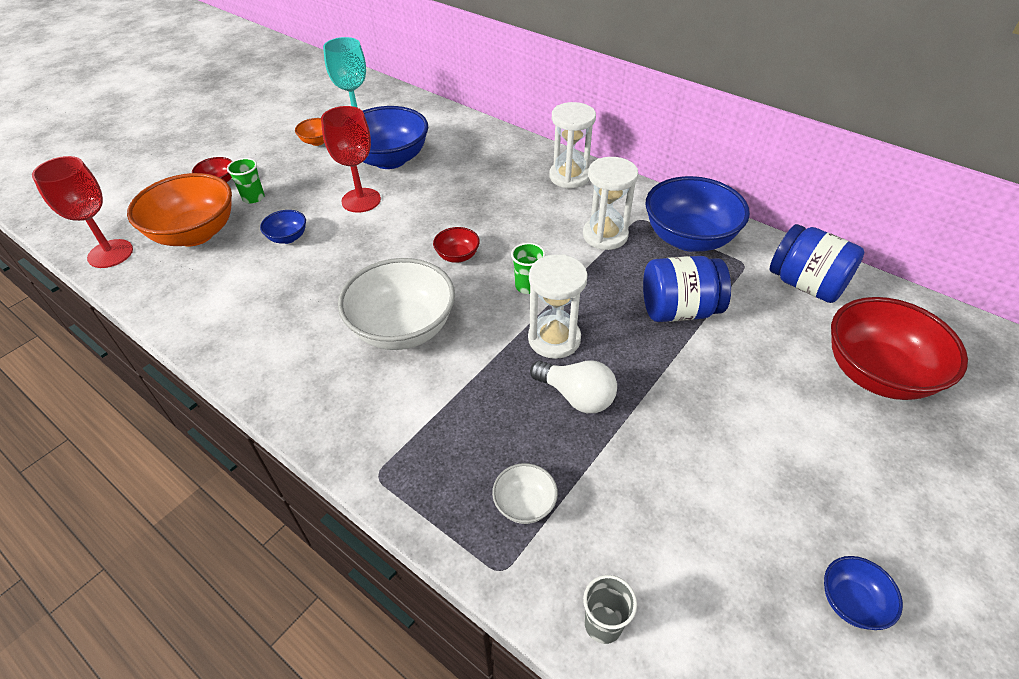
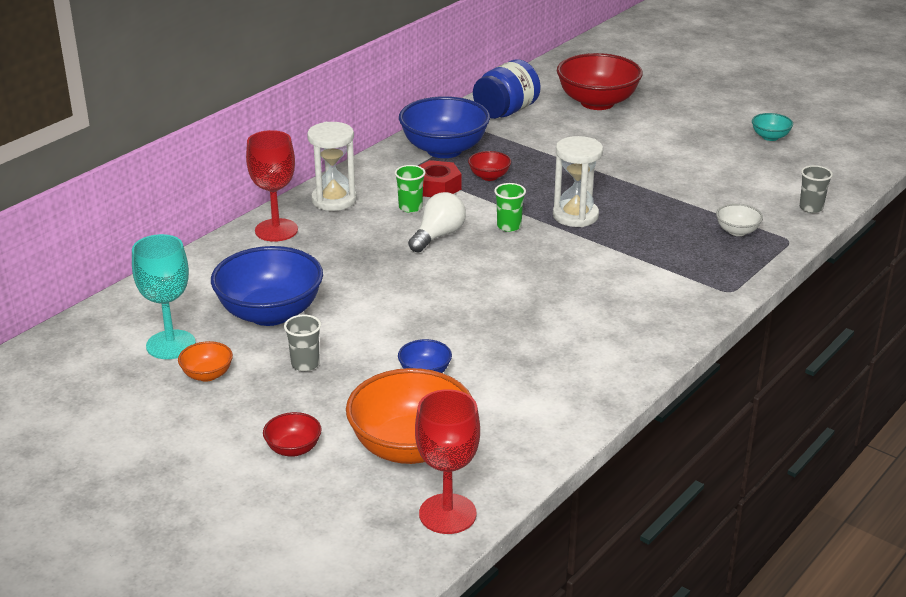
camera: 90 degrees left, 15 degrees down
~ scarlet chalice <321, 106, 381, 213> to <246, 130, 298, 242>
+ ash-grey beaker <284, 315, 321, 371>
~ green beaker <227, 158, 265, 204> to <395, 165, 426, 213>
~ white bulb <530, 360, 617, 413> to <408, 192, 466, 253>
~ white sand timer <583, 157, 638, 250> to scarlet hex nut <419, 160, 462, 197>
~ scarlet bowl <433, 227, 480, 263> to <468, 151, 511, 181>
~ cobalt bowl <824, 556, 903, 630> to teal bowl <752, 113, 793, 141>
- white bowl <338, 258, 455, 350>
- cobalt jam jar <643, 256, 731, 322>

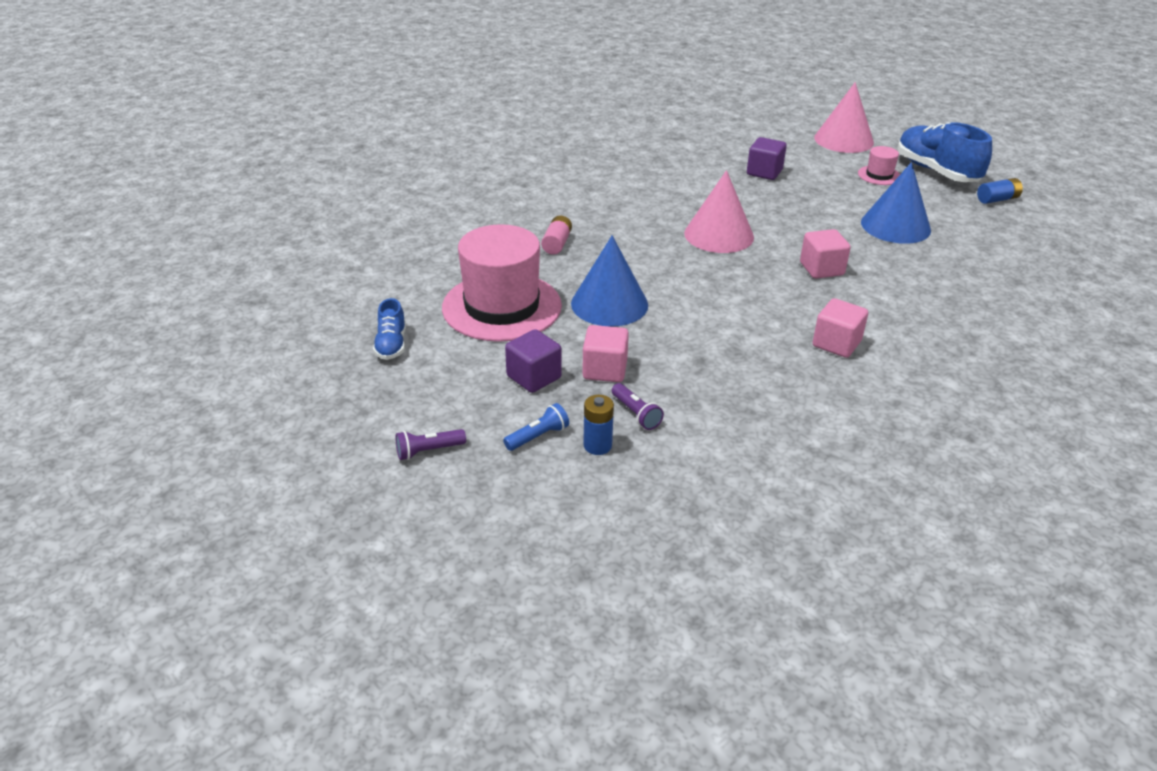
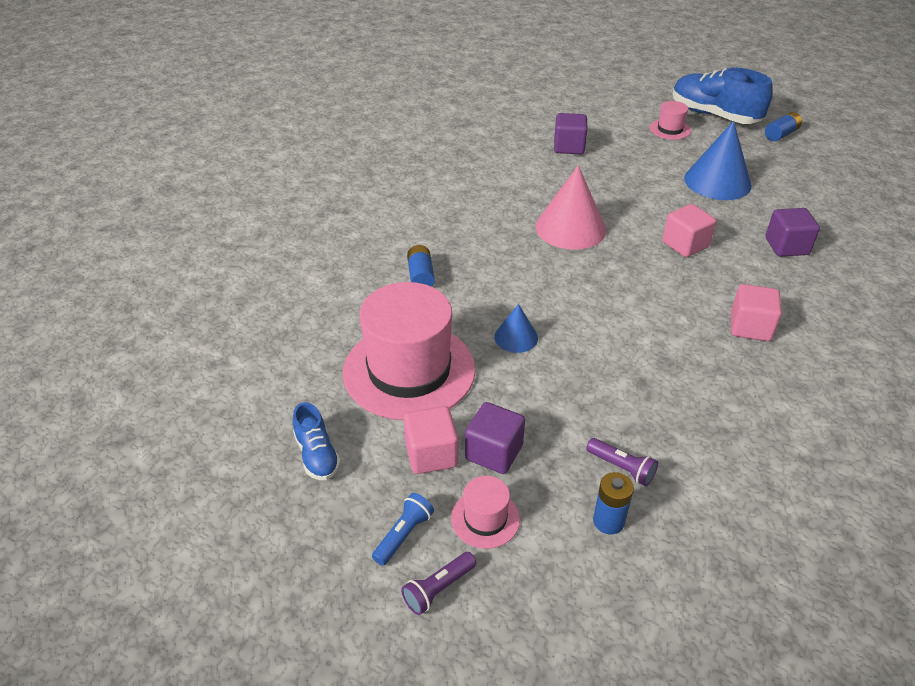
camera: 20 degrees left, 5 degrees up
~ cobalt torch <503, 403, 569, 451> to <372, 493, 434, 566>
~ rosy block <582, 325, 629, 382> to <404, 406, 458, 474>
~ rosy AA battery <541, 215, 572, 255> to cobalt AA battery <407, 245, 435, 287>
+ rosy tall hat <451, 476, 520, 549>
~ cobalt cone shape <571, 235, 648, 327> = <494, 304, 538, 353> x0.53
+ purple block <765, 208, 820, 257>
- rosy cone shape <814, 82, 874, 153>

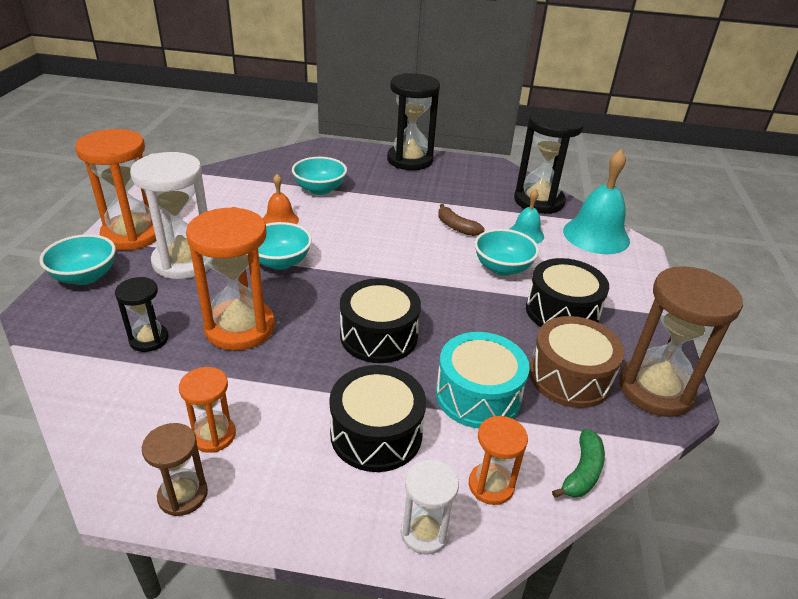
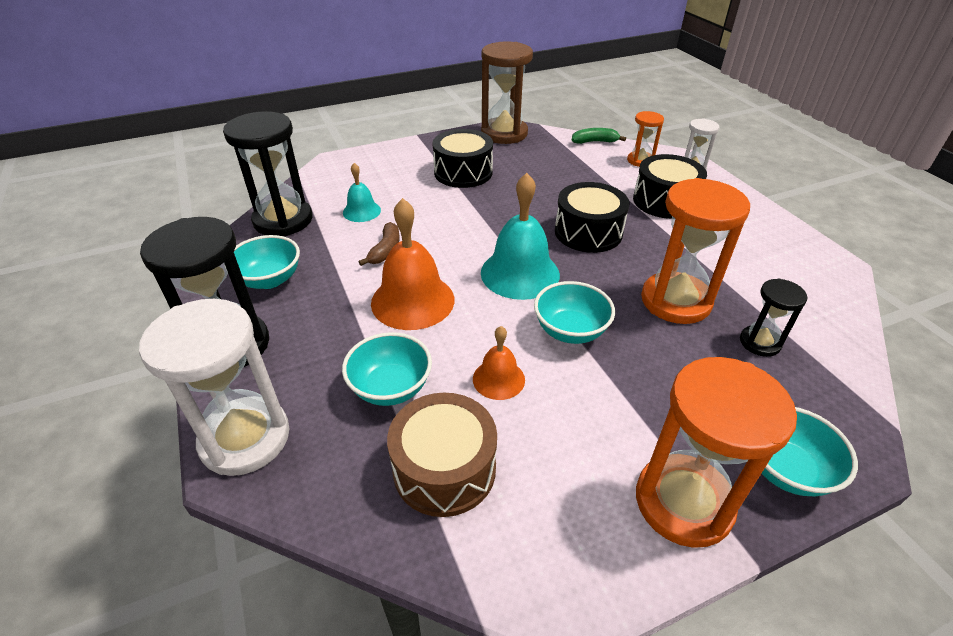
camera: 120 degrees left, 5 degrees up
~ white sand timer <130, 152, 210, 279> to <139, 299, 290, 476>
~ teal bowl <474, 229, 539, 276> to <234, 235, 300, 289>
+ orange-coloured bell <371, 198, 454, 330>
~ brown drum <529, 316, 624, 408> to <387, 393, 497, 517>
~ teal bell <563, 149, 630, 254> to <481, 173, 560, 300>
- brown sand timer <142, 423, 208, 516>
- orange-coloured sand timer <179, 367, 236, 453>
- teal drum <436, 332, 530, 428>

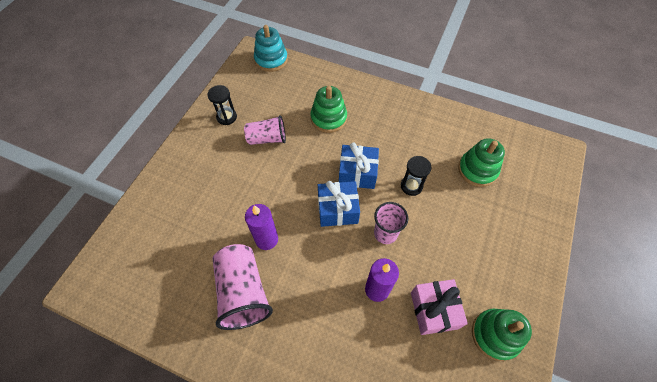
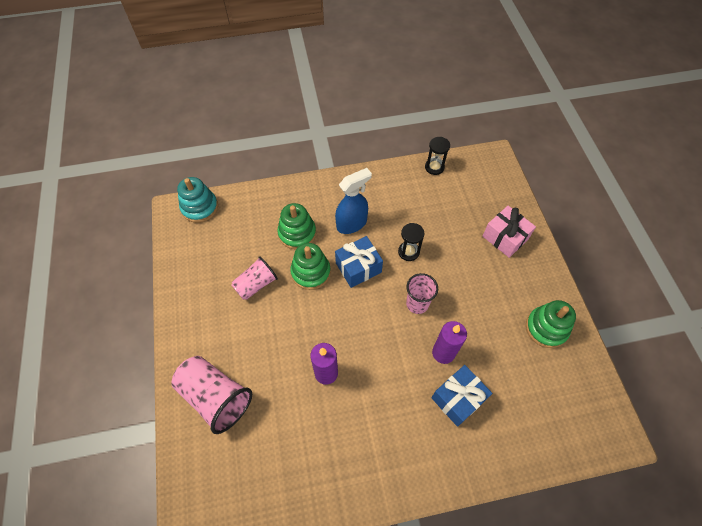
camera: 35 degrees left, 0 degrees up
~ rosy beaker <212, 244, 273, 330> to <171, 356, 252, 434>
~ green ring stacker <458, 138, 505, 187> to <290, 243, 331, 290>
+ cobalt sprayer <335, 168, 372, 234>
~ ebony sand timer <207, 85, 237, 125> to <425, 137, 450, 175>
~ cobalt present <318, 181, 360, 227> to <431, 365, 492, 427>
~ rosy present <411, 279, 468, 335> to <483, 206, 536, 258>

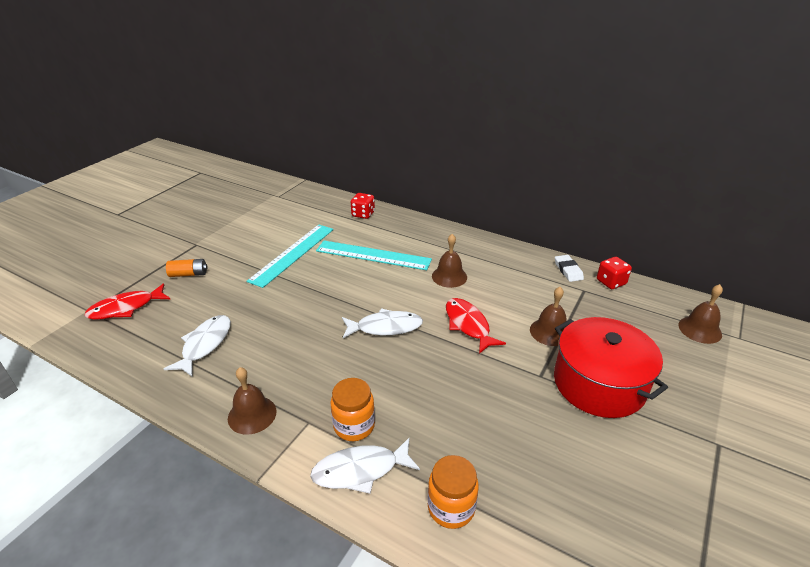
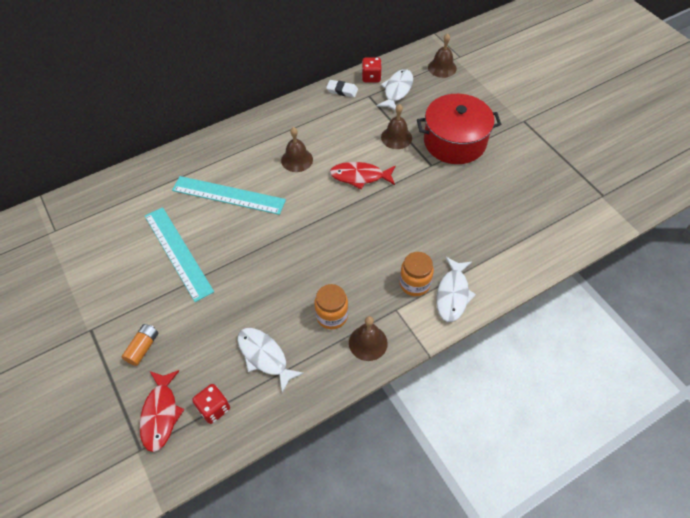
camera: 60 degrees left, 20 degrees up
~ teal straightedge <316, 240, 432, 270> = <172, 176, 286, 215> 60 degrees clockwise
~ scarlet die <351, 193, 375, 219> to <192, 384, 230, 424>
~ orange-coloured jam jar <428, 455, 479, 529> to <315, 284, 348, 329>
~ white fish <342, 308, 423, 338> to <376, 69, 413, 111>

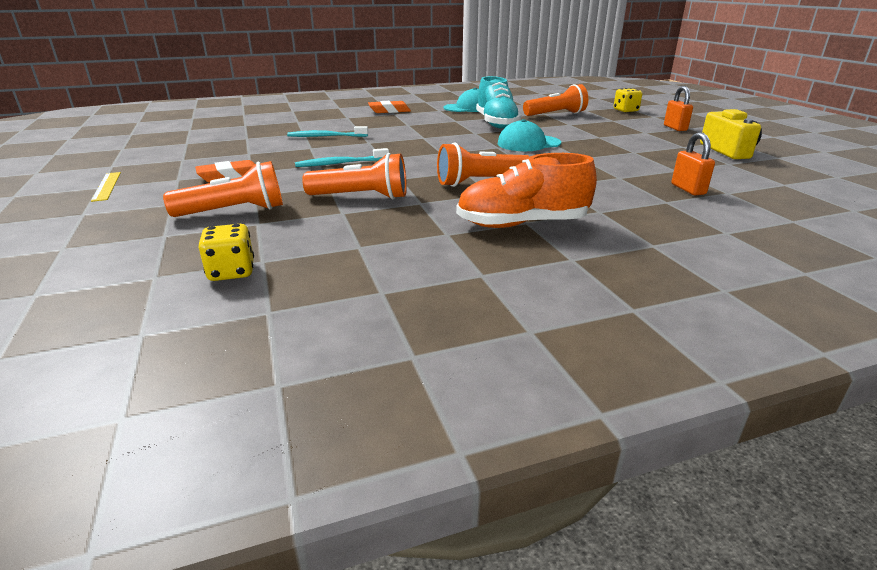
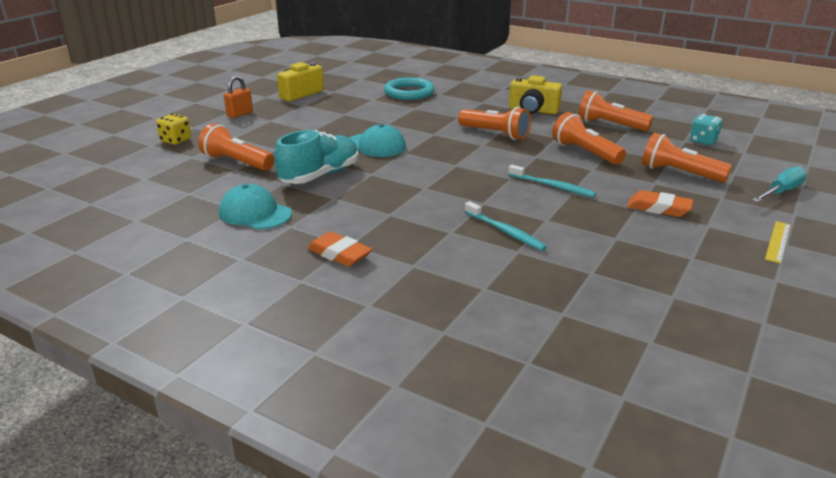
camera: 130 degrees left, 0 degrees up
~ orange-coloured lock <671, 132, 715, 195> to teal hoop <384, 77, 435, 100>
~ orange-coloured lace-up shoe <456, 153, 597, 228> to golden photo camera <509, 75, 562, 114>
+ orange-coloured torch <578, 91, 653, 131>
~ golden die <199, 224, 254, 281> to teal die <690, 114, 722, 145>
+ teal flat screwdriver <752, 166, 807, 202>

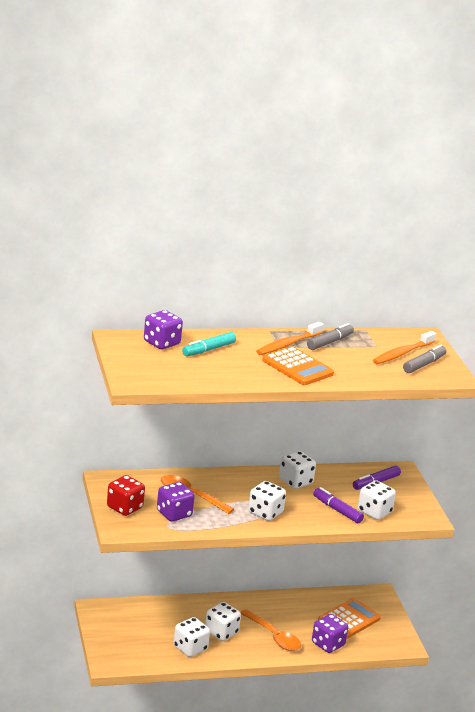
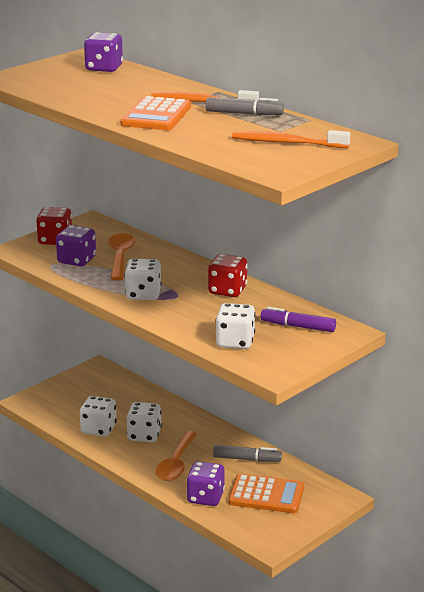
camera: 60 degrees right, 0 degrees up
~ white die <279, 451, 316, 489> to scarlet die <208, 254, 248, 297>
~ ash-grey marker pen <403, 345, 446, 373> to <213, 445, 282, 462>
- teal marker pen <182, 332, 236, 356>
- purple marker pen <313, 487, 364, 523>

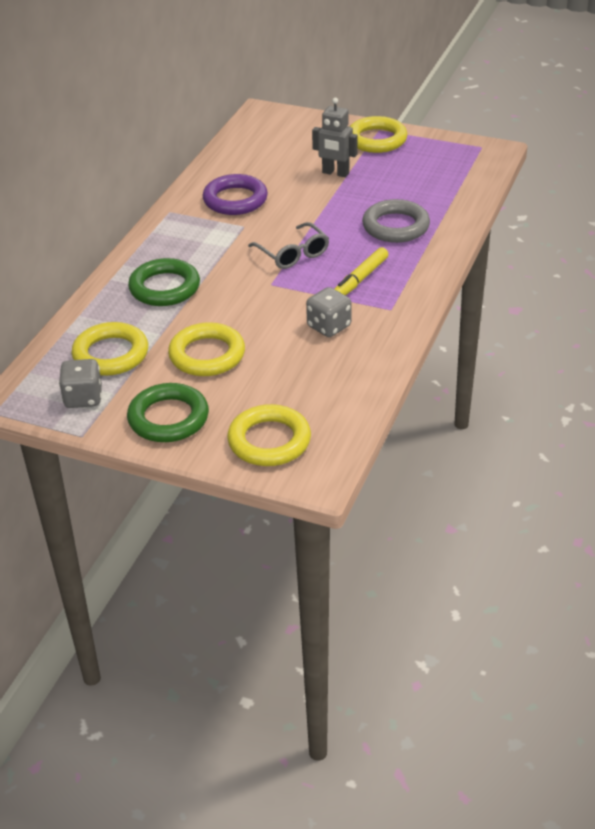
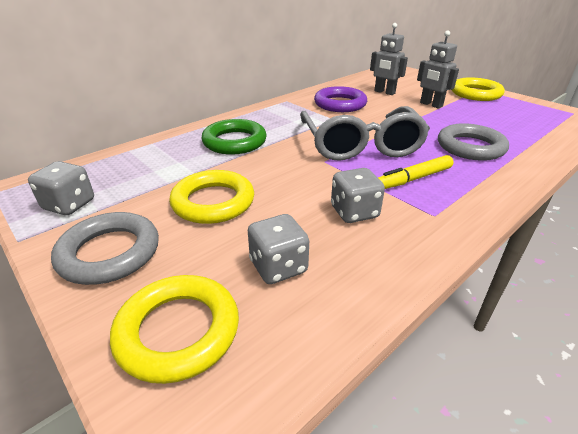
camera: 25 degrees right, 5 degrees down
~ green hoop <127, 383, 209, 442> to ash-grey hoop <51, 212, 159, 285>
+ ash-grey die <248, 214, 309, 284>
~ ash-grey glasses <248, 222, 329, 269> = <300, 106, 430, 161> x1.79
+ ash-grey toy robot <370, 23, 408, 95>
- golden hoop <72, 322, 148, 376>

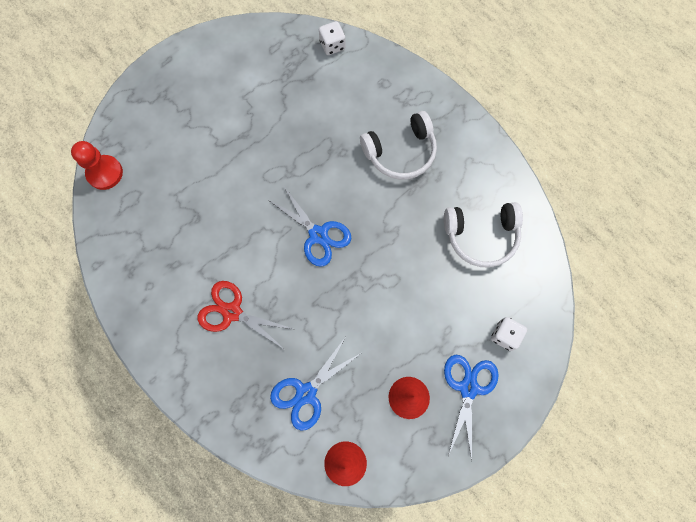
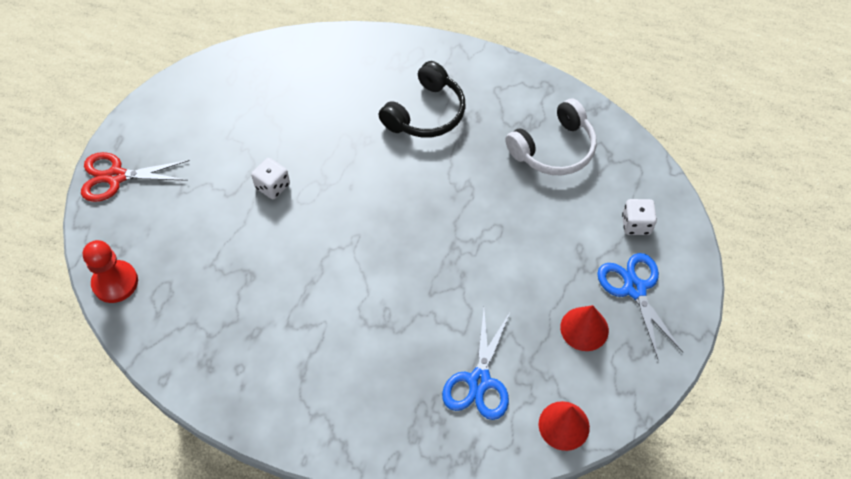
camera: 30 degrees left, 15 degrees down
~ scarlet scissors <197, 281, 296, 350> to <81, 152, 190, 202>
~ white die <319, 21, 345, 55> to <251, 158, 290, 199>
~ white headphones <360, 111, 437, 179> to ebony headphones <379, 61, 466, 138>
- cobalt scissors <268, 185, 352, 267>

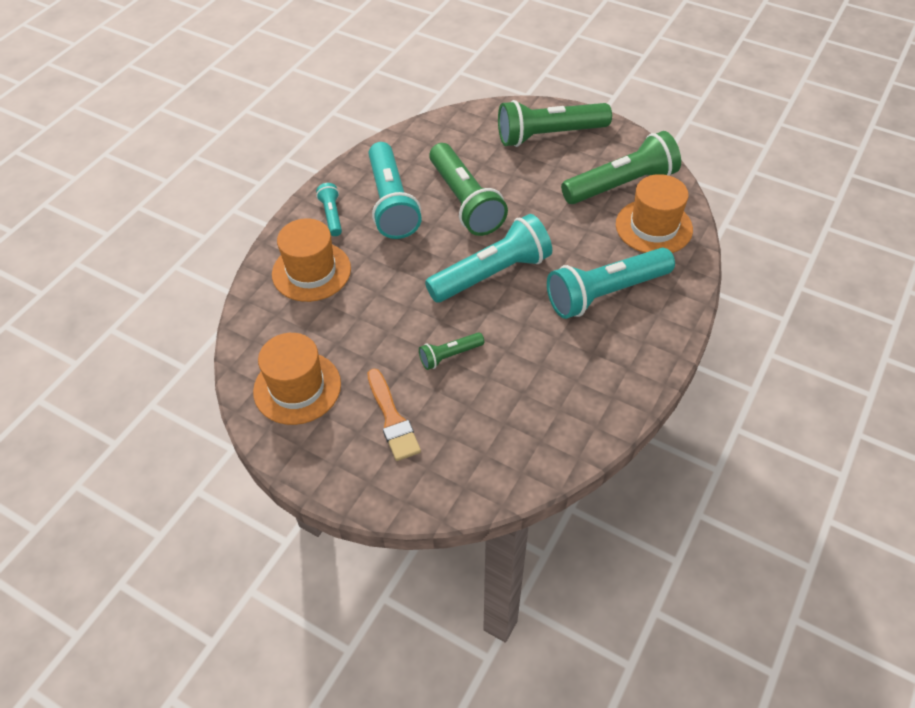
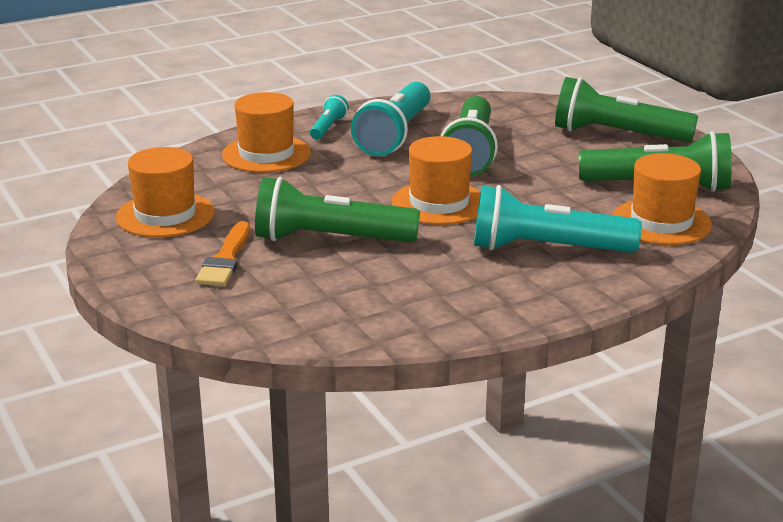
camera: 30 degrees right, 25 degrees down
~ green torch <419, 332, 484, 370> = <255, 177, 420, 243> x2.08
~ teal torch <425, 214, 552, 303> to orange-coloured tall hat <391, 136, 480, 225>

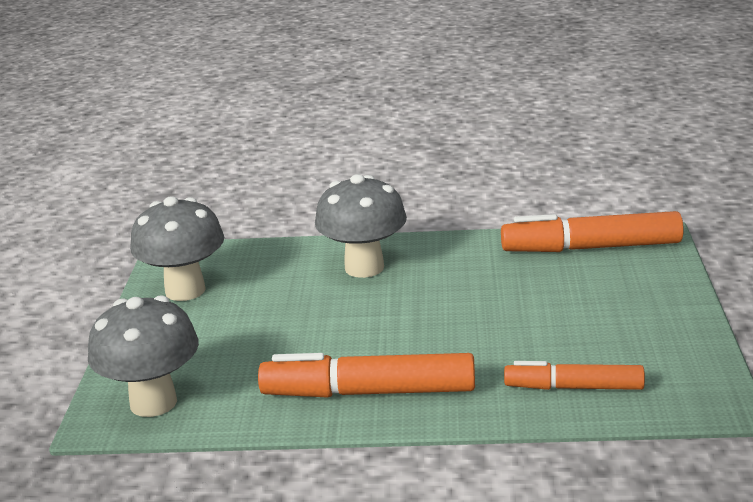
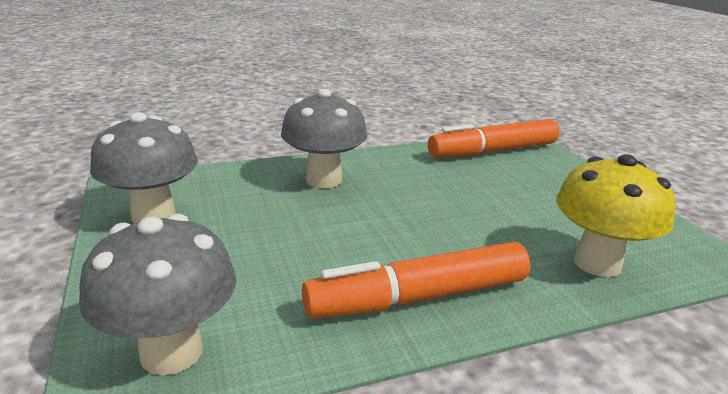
camera: 25 degrees left, 0 degrees up
~ orange-coloured marker pen <504, 361, 645, 390> to golden mushroom <556, 154, 676, 277>

